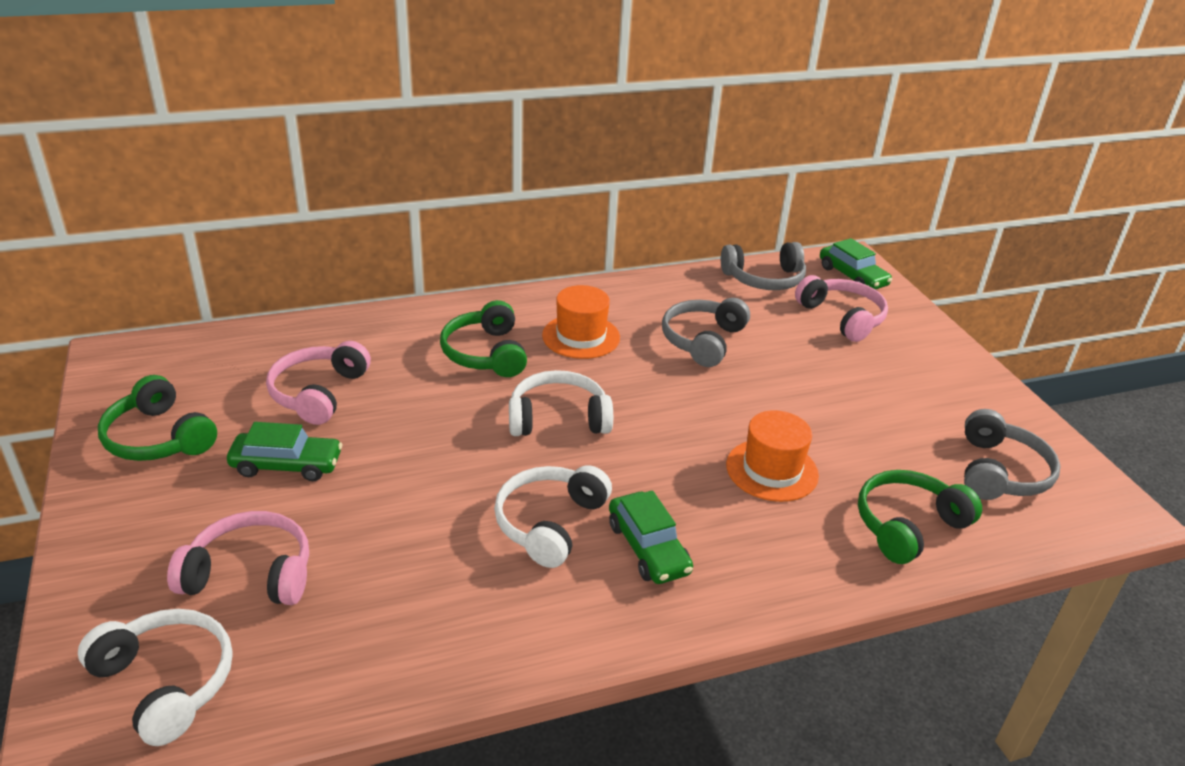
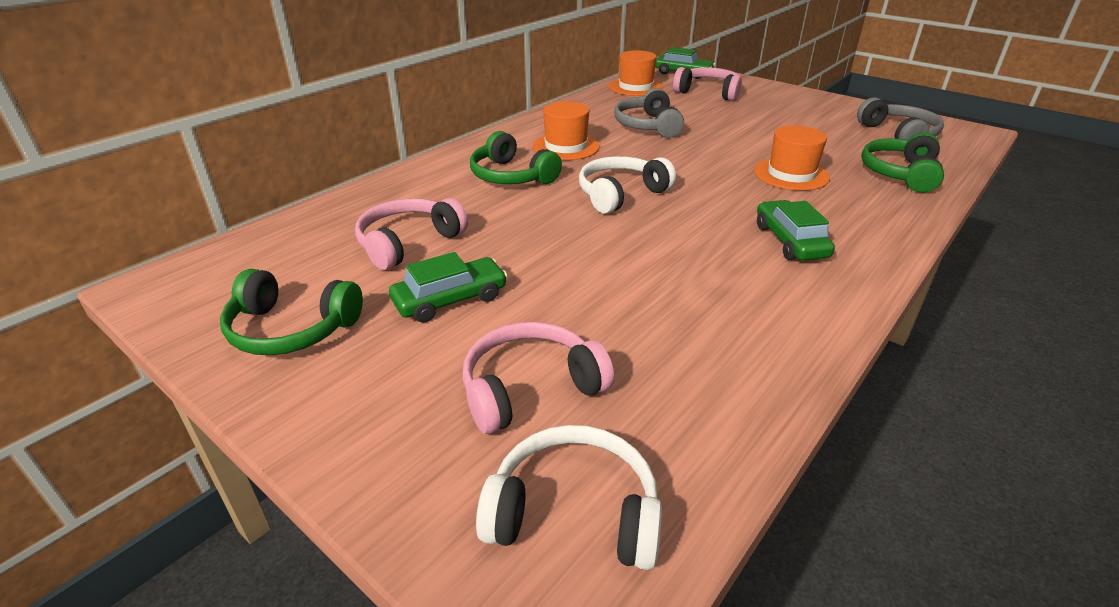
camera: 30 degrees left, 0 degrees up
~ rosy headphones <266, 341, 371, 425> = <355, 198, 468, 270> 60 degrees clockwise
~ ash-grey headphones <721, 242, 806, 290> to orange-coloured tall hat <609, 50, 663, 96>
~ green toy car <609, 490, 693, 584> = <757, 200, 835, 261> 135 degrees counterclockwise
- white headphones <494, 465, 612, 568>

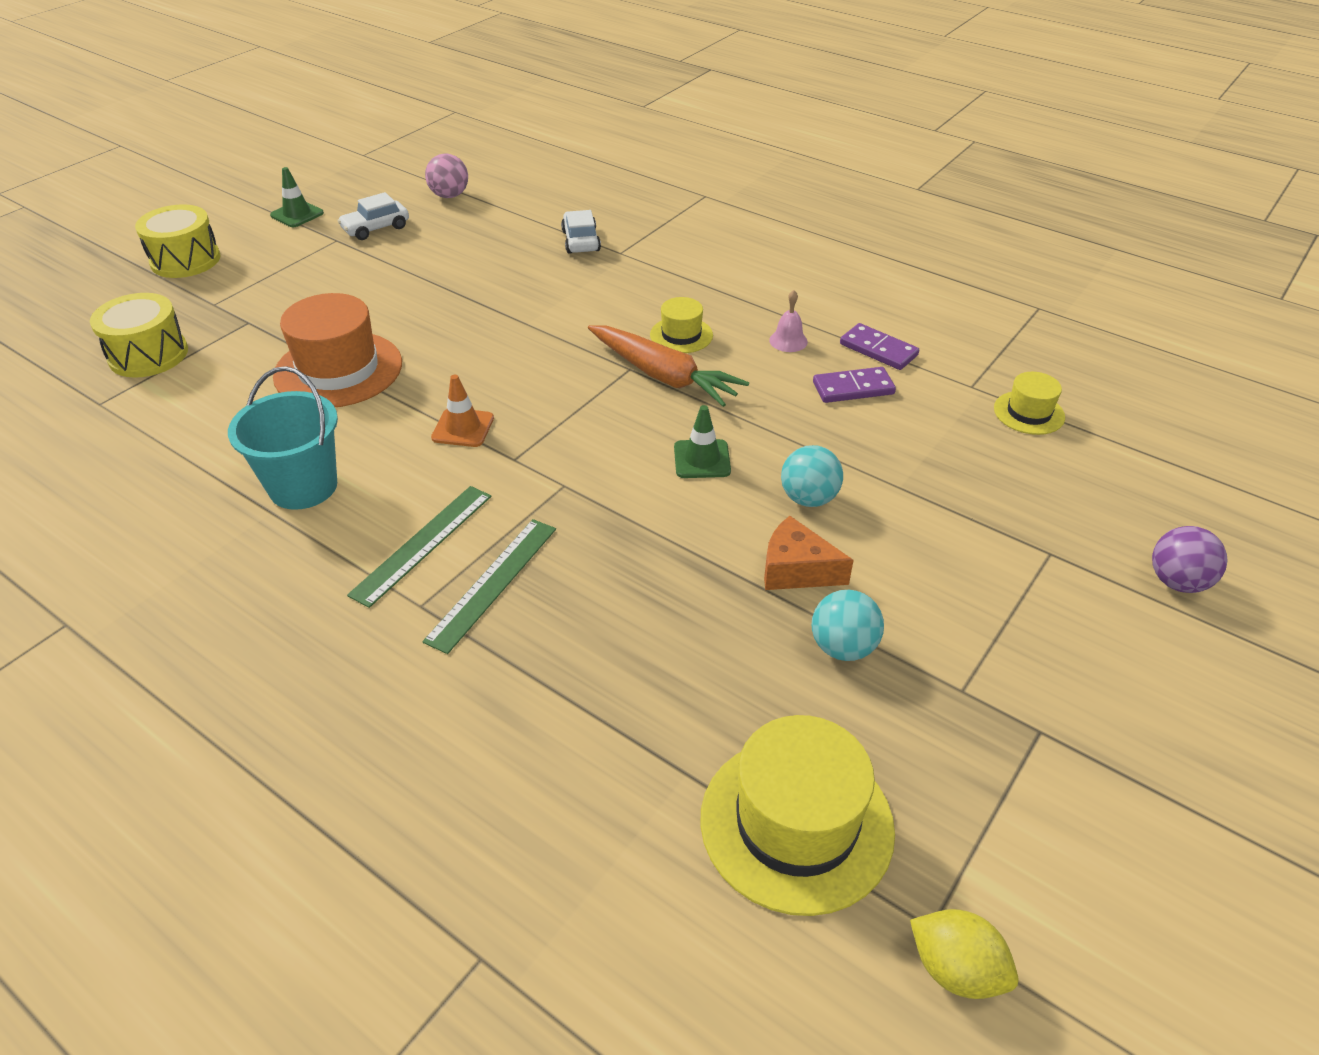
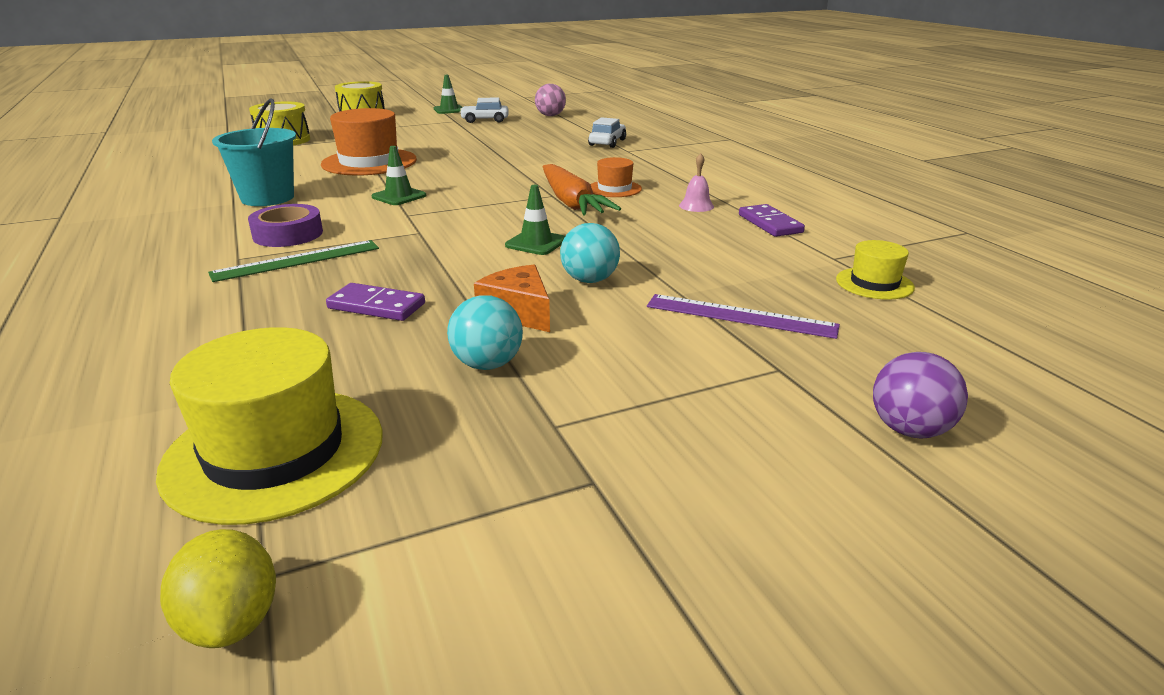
camera: 30 degrees right, 15 degrees down
~ green straightedge <347, 486, 492, 608> to purple sticky tape <248, 204, 323, 247>
~ purple domino <813, 367, 896, 403> to <326, 283, 425, 321>
~ orange-coloured safety cone <431, 375, 494, 447> to green safety cone <371, 146, 426, 205>
~ golden tall hat <650, 297, 713, 353> to orange-coloured tall hat <591, 157, 642, 197>
+ purple straightedge <647, 294, 840, 339>

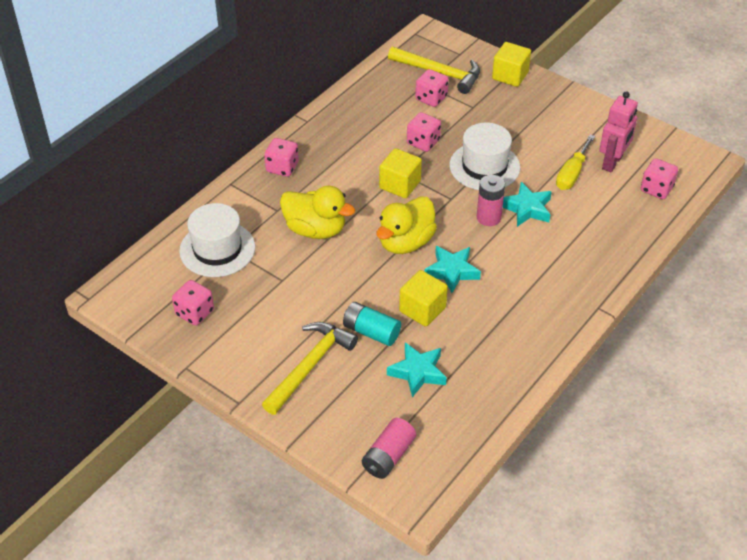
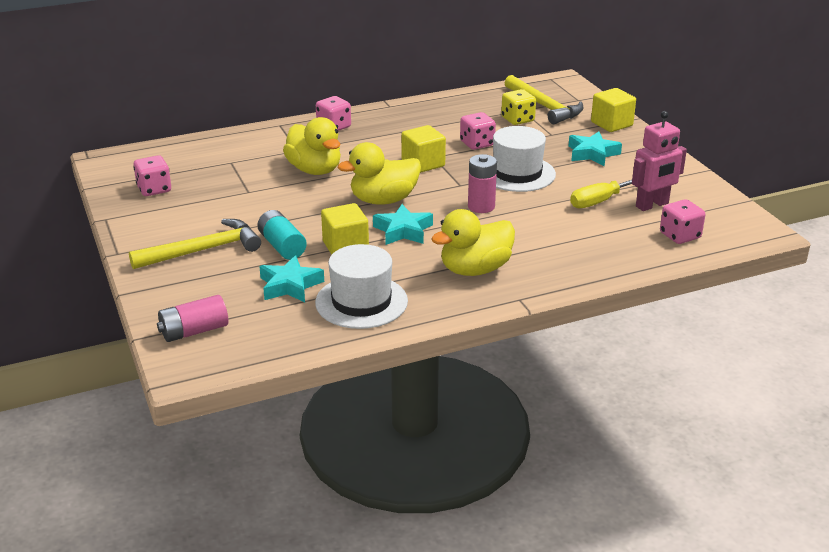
camera: 30 degrees right, 15 degrees down
~ white tall hat <179, 203, 255, 277> to <315, 244, 408, 329>
+ golden rubber duck <431, 209, 515, 276>
~ rosy die <415, 69, 449, 107> to golden die <501, 89, 536, 125>
~ teal star shape <503, 182, 552, 227> to <569, 132, 622, 166>

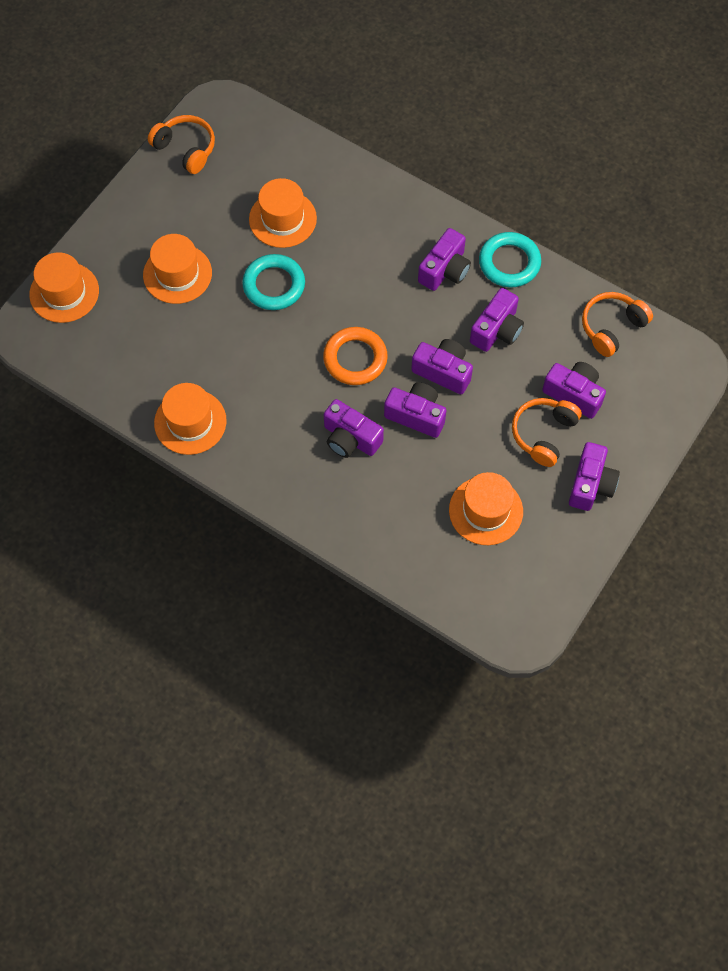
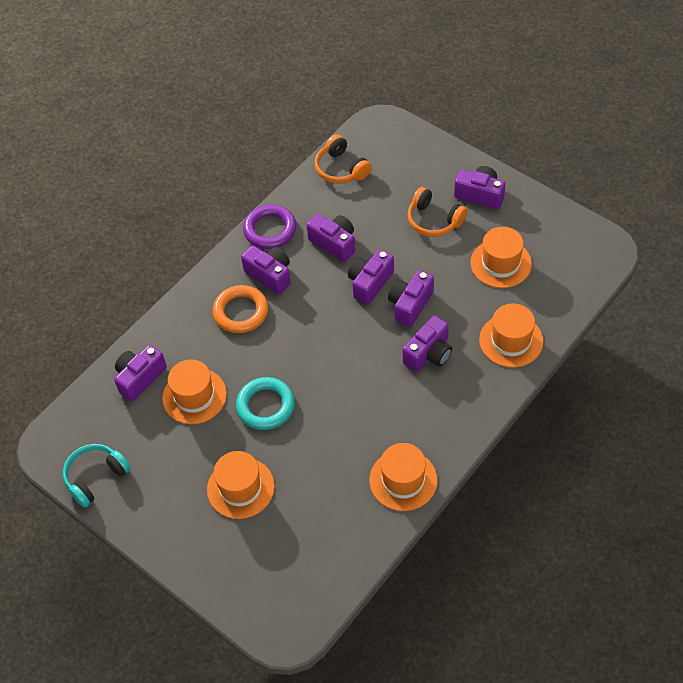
camera: 80 degrees left, 10 degrees down
~ orange-coloured headphones <148, 115, 215, 174> to teal headphones <63, 444, 131, 508>
~ purple photo camera <542, 362, 606, 419> to <114, 345, 167, 402>
~ orange-coloured hoop <323, 327, 388, 385> to <212, 285, 268, 333>
~ teal hoop <479, 232, 541, 287> to purple hoop <243, 205, 297, 249>
~ orange-coloured tall hat <29, 252, 99, 323> to <479, 303, 543, 367>

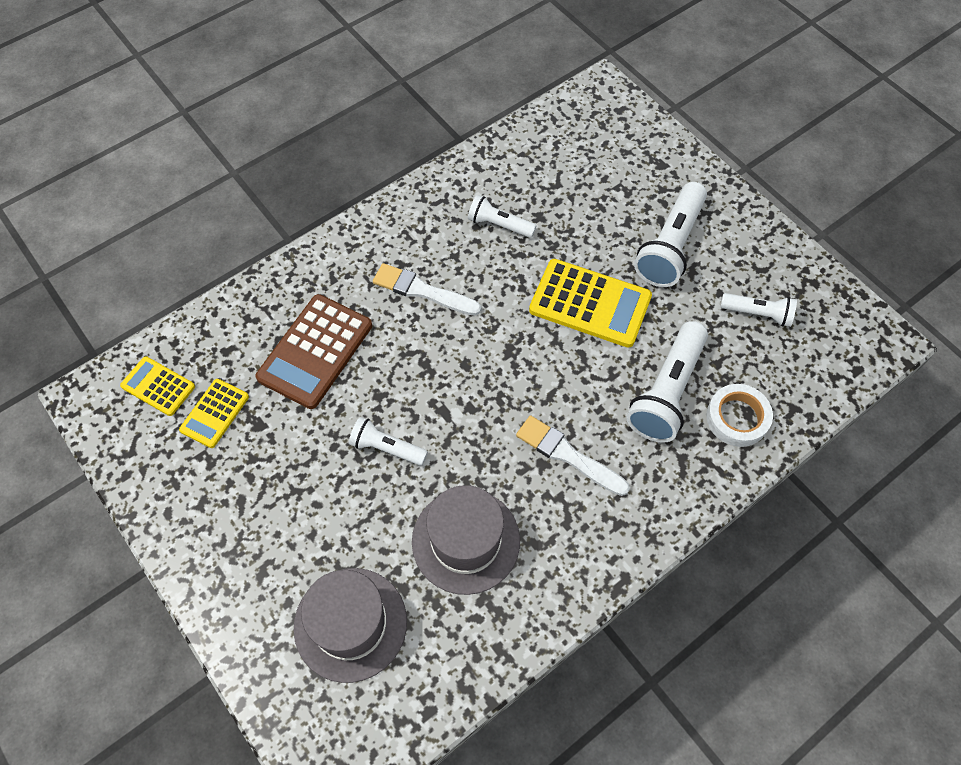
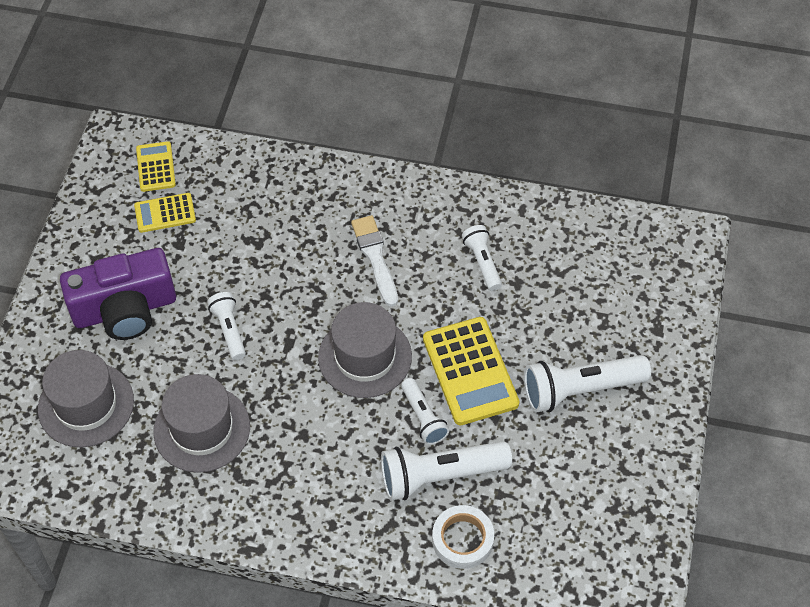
camera: 50 degrees right, 5 degrees down
+ purple photo camera <60, 248, 176, 340>
+ ash-grey tall hat <318, 302, 412, 398>
~ white torch <720, 293, 797, 327> to <401, 378, 449, 445>
- brown calculator <256, 294, 372, 409>
- white brush <516, 415, 630, 496>

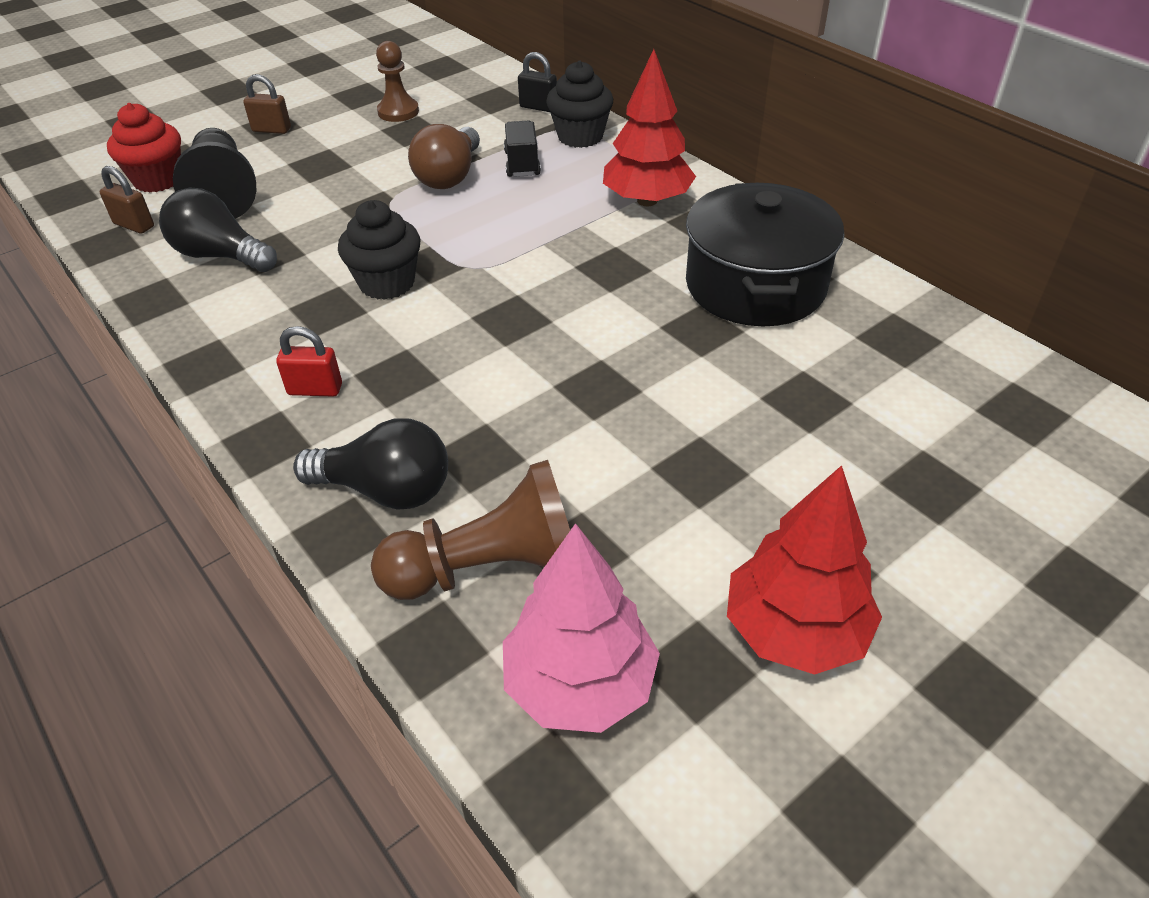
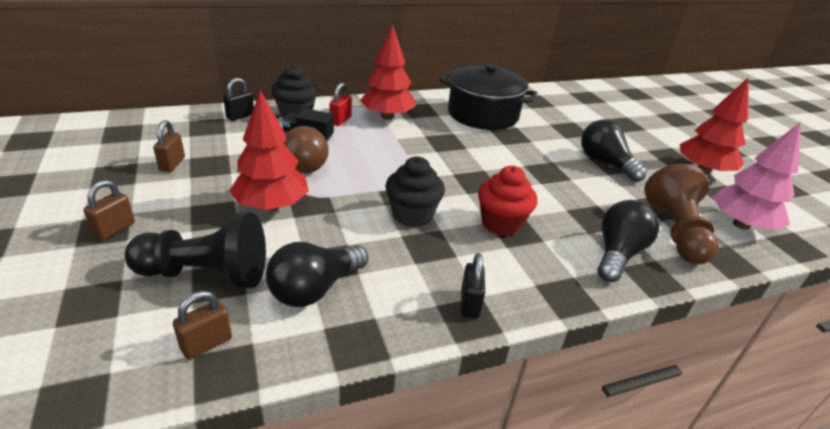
camera: 75 degrees left, 10 degrees down
~ brown pawn <376, 41, 419, 122> to brown lock <153, 120, 185, 172>
+ scarlet toy tree <229, 90, 309, 211>
~ scarlet lock <276, 326, 342, 397> to <329, 83, 352, 126>
+ ebony lock <461, 253, 485, 318>
~ scarlet cupcake <107, 103, 181, 192> to <478, 166, 537, 236>
+ ebony bulb <581, 119, 647, 182>

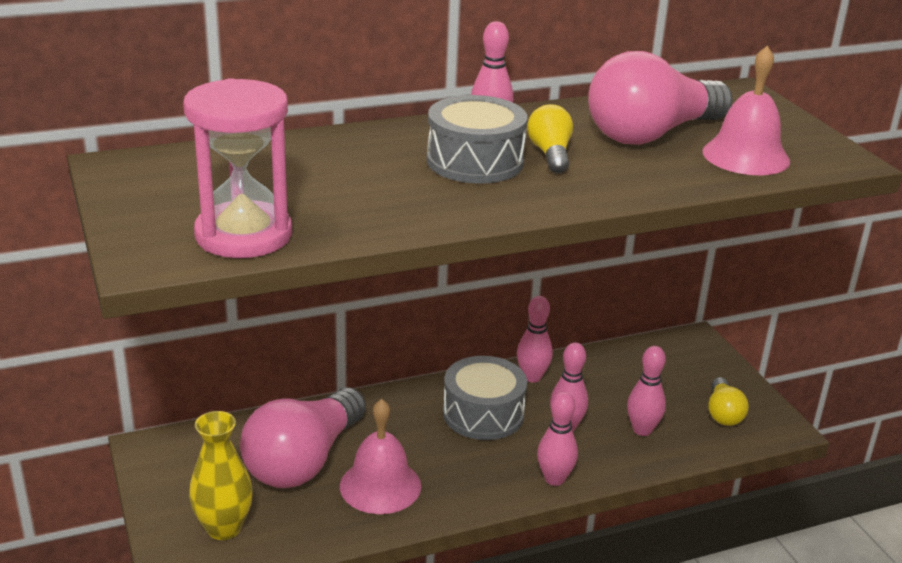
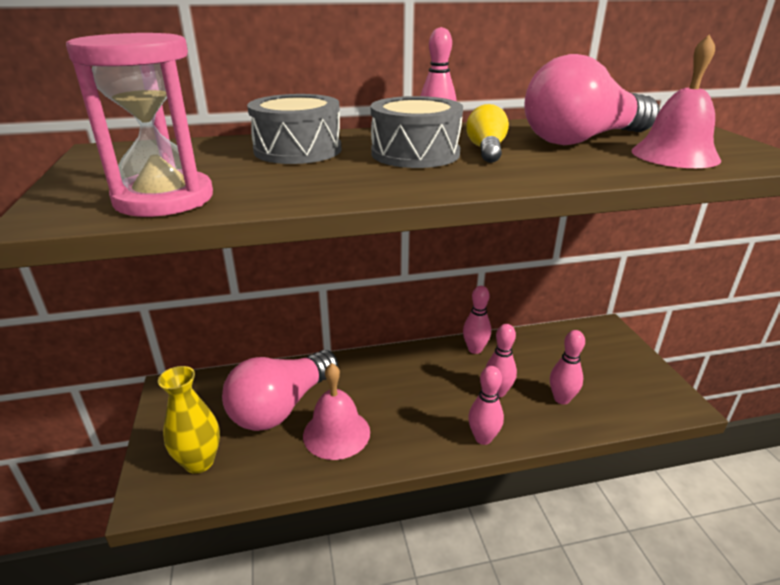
camera: 10 degrees right, 0 degrees up
~ ash-grey drum <443, 356, 527, 440> to <247, 94, 342, 164>
- golden bulb <708, 377, 749, 426>

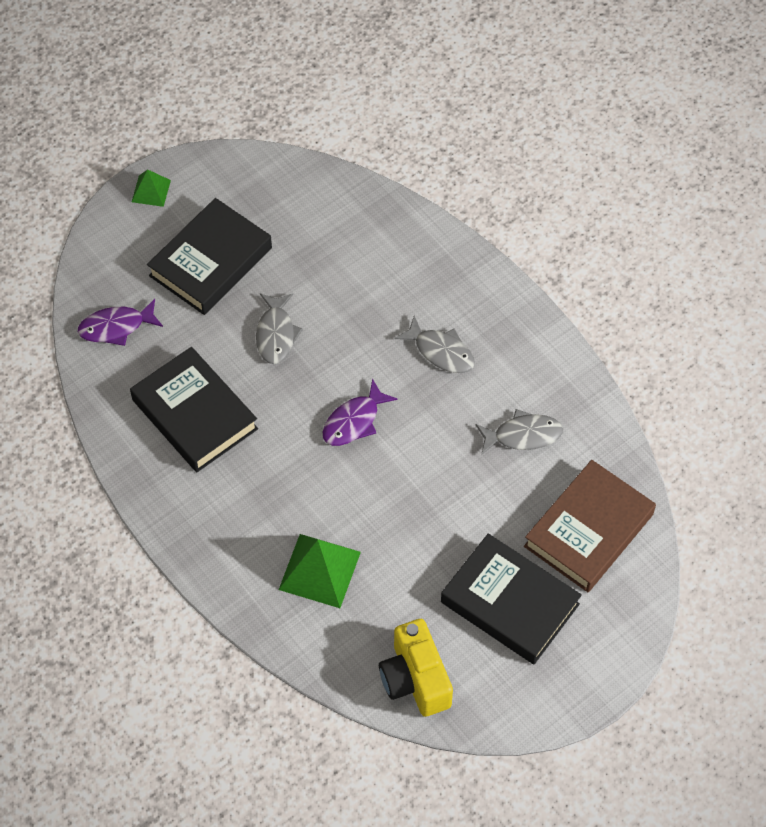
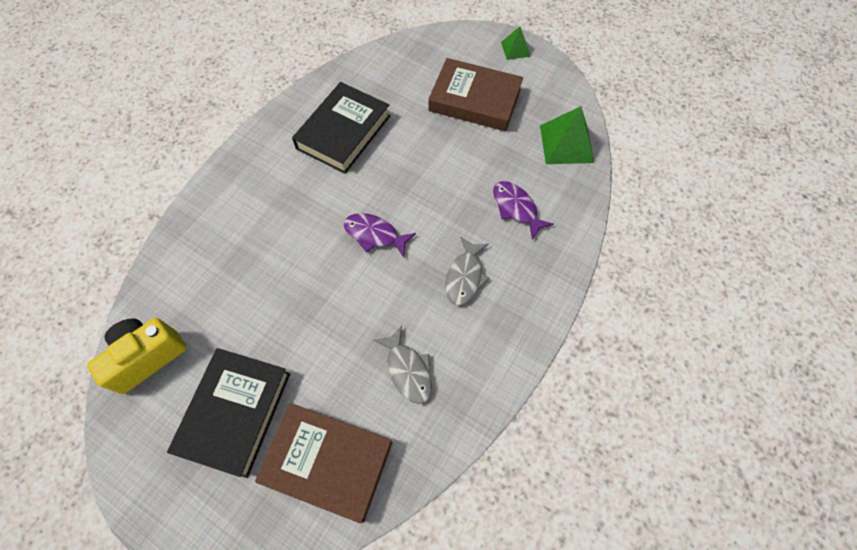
camera: 70 degrees right, 5 degrees up
~ ebony book <147, 198, 272, 315> to brown book <429, 58, 523, 131>
~ purple fish <78, 299, 163, 346> to <493, 181, 554, 240>
~ green pyramid shape <279, 534, 361, 608> to <540, 106, 594, 164>
- ash-grey fish <256, 293, 303, 364>

